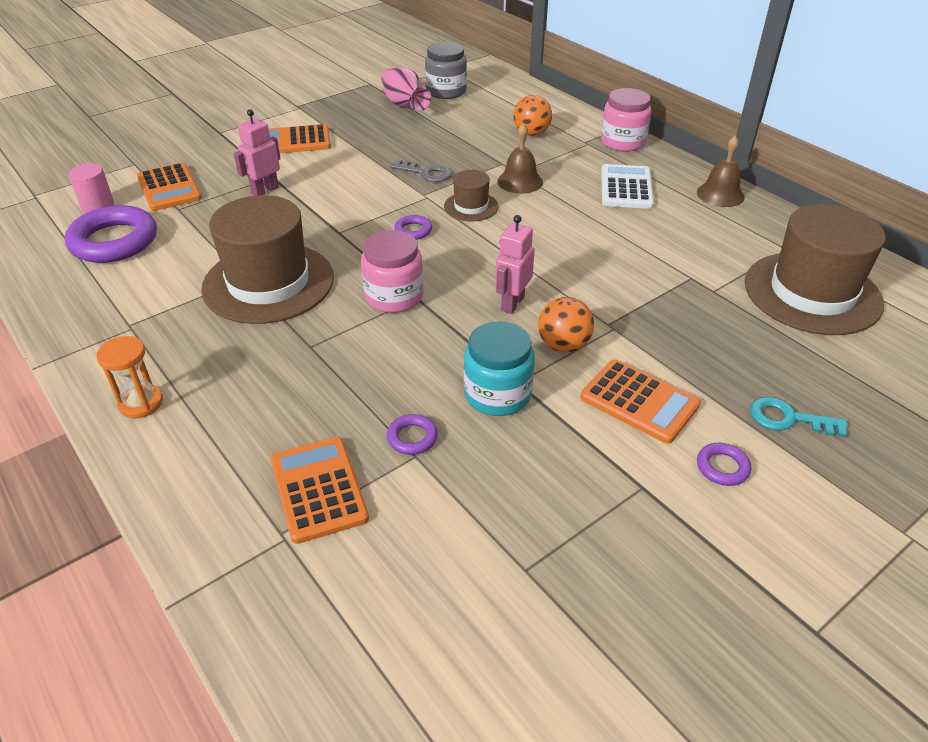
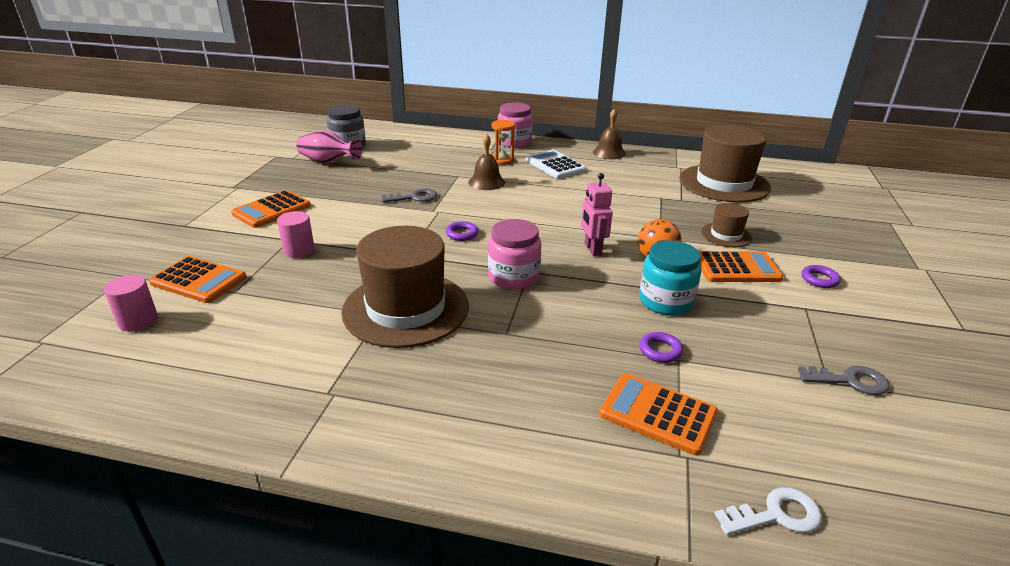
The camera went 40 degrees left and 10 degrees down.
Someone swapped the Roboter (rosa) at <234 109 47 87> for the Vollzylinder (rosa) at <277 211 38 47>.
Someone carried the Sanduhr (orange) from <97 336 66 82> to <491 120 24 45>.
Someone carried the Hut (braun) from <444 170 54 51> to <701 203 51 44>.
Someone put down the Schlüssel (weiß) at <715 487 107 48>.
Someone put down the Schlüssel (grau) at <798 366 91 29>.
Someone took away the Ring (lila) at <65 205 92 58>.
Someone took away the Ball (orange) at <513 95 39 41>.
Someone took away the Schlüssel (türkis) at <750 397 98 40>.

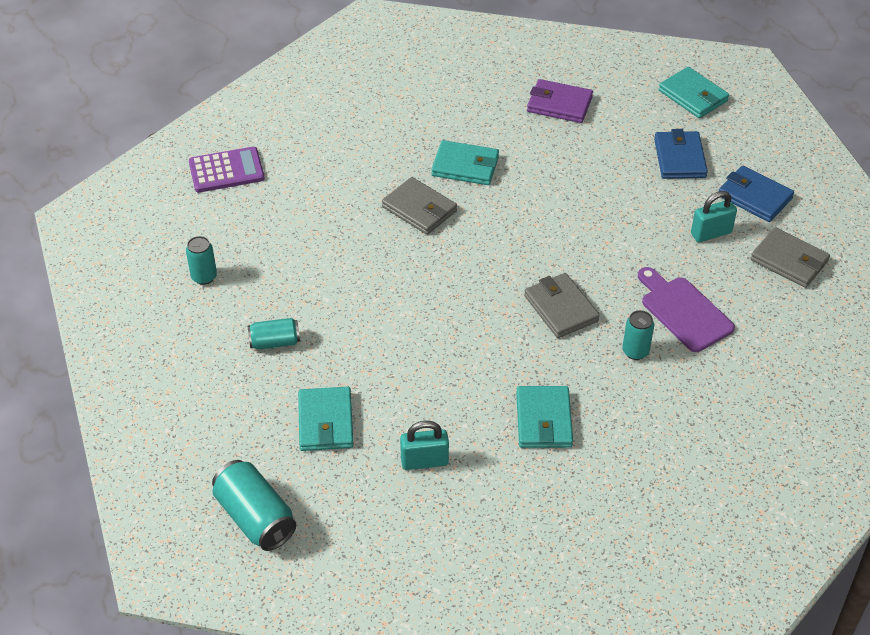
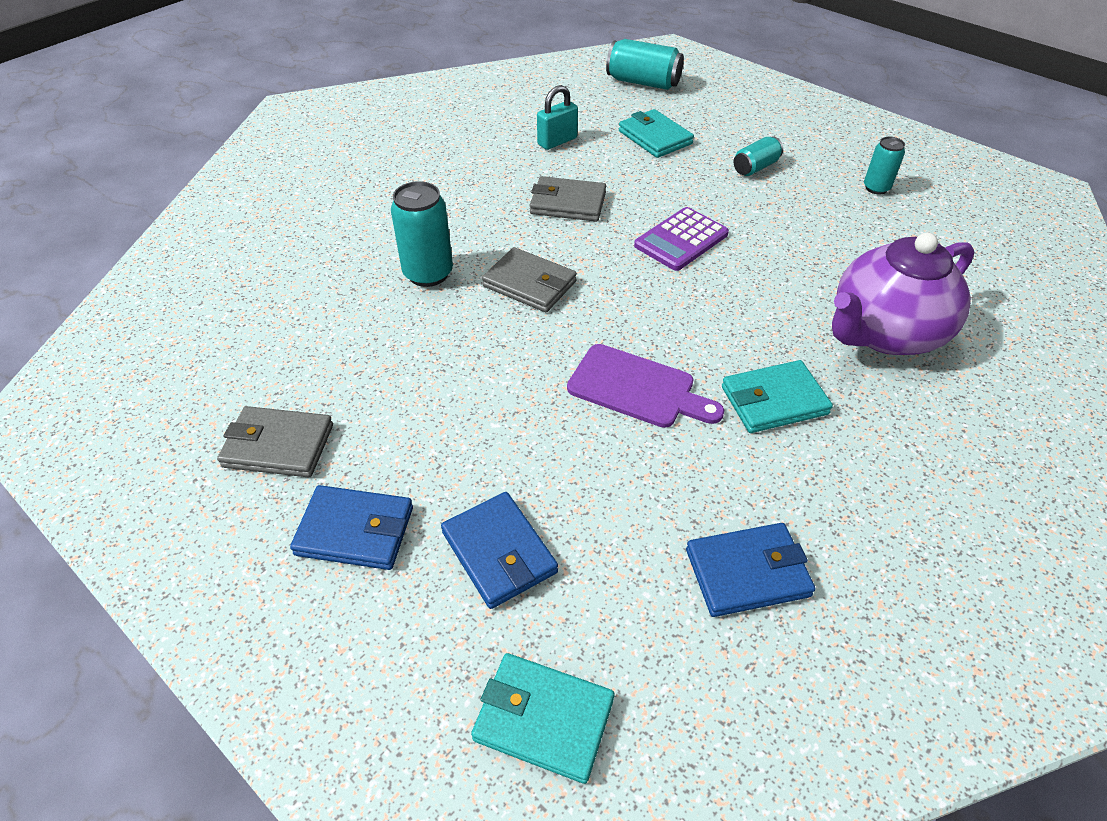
The camera went 150 degrees right and 0 degrees up.
Someone scaled the Dose (türkis) at <623 310 31 50> by 1.64.
Someone carried the Geldbörse (grau) from <382 177 75 58> to <530 176 76 45>.
Someone carried the Schneidebrett (lila) from <638 267 97 85> to <567 344 157 84>.
Someone carried the Taschenrechner (lila) from <189 147 76 46> to <634 207 95 64>.
Someone repainted the Geldbörse (lila) at <527 79 66 44>, which became the Geldbörse (blau) at <686 523 129 94>.
Someone put down the Teekanne (lila) at <832 232 142 123>.
Someone took away the Geldbörse (türkis) at <516 386 57 62>.
Someone took away the Vorhängeschloss (türkis) at <691 191 46 51>.

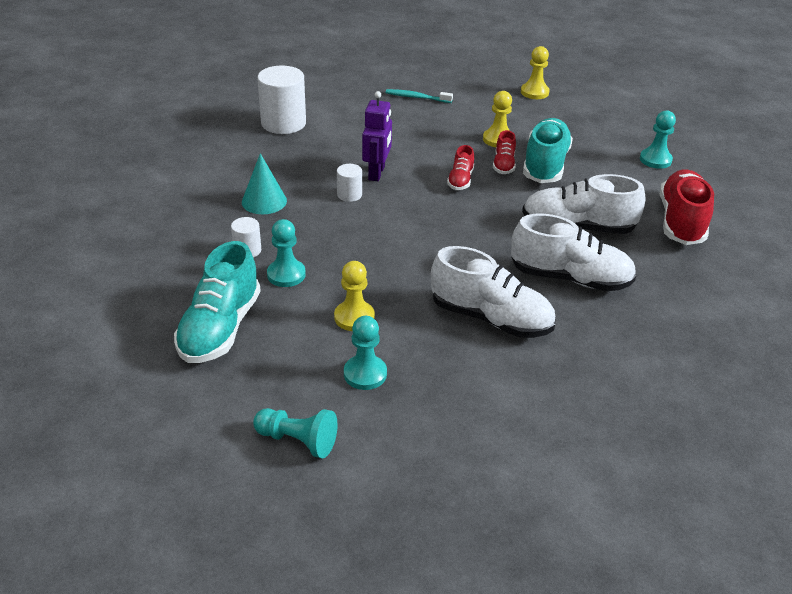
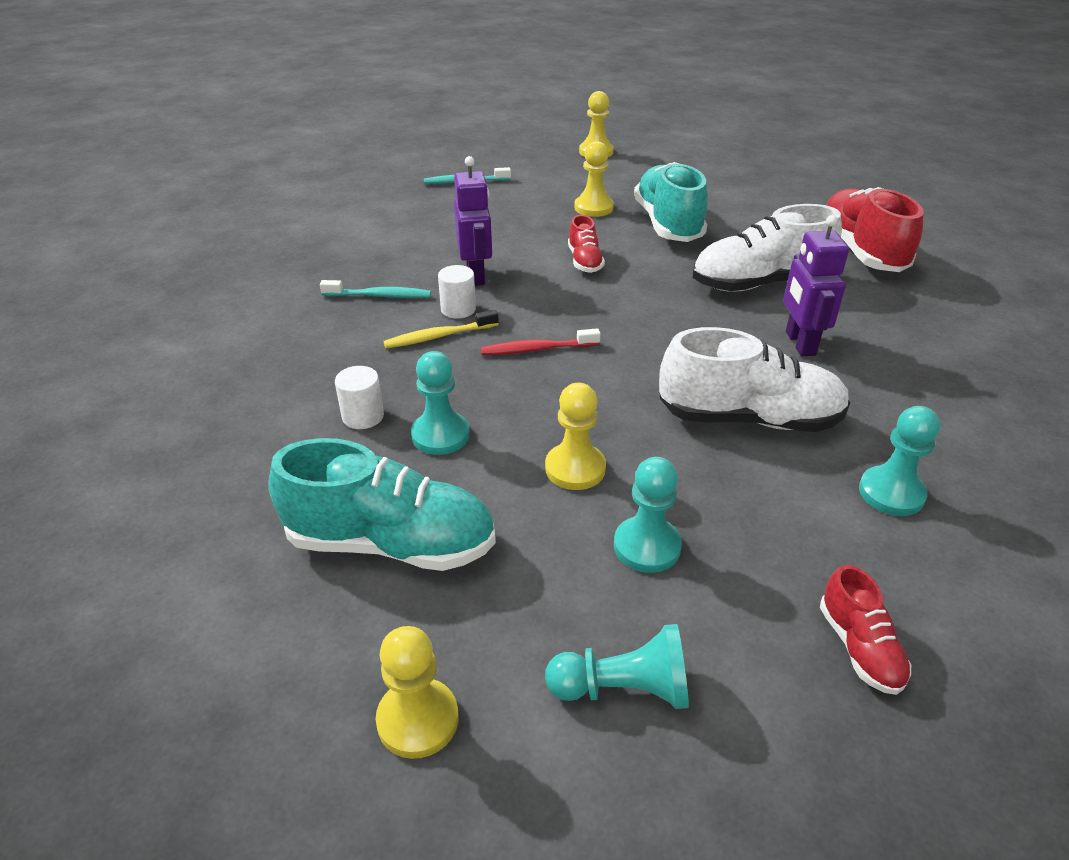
The camera went 20 degrees left and 0 degrees up.
Someone rotated the Schuh (türkis) at <174 241 87 122> by 75 degrees counterclockwise.
Someone put down the Zahnbürste (türkis) at <320 280 111 18>.
Someone put down the Bauer (gelb) at <376 626 83 133>.
Someone put down the Zahnbürste (gelb) at <383 310 116 38>.
Someone put down the Zahnbürste (rot) at <481 328 120 27>.
Someone swapped the Schuh (weiß) at <511 214 125 77> for the Roboter (lila) at <783 215 66 141>.
Someone carried the Schuh (rot) from <493 130 23 44> to <820 565 91 130>.
Someone carried the Bauer (türkis) from <640 111 36 58> to <859 406 81 110>.
Someone took away the Kegel (türkis) at <242 153 45 61>.
Someone took away the Vollzylinder (weiß) at <257 66 49 68>.

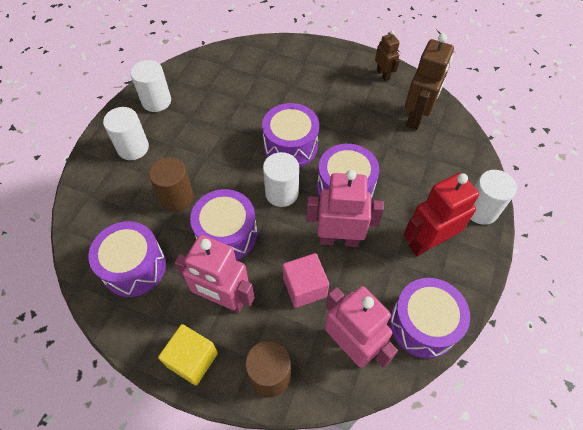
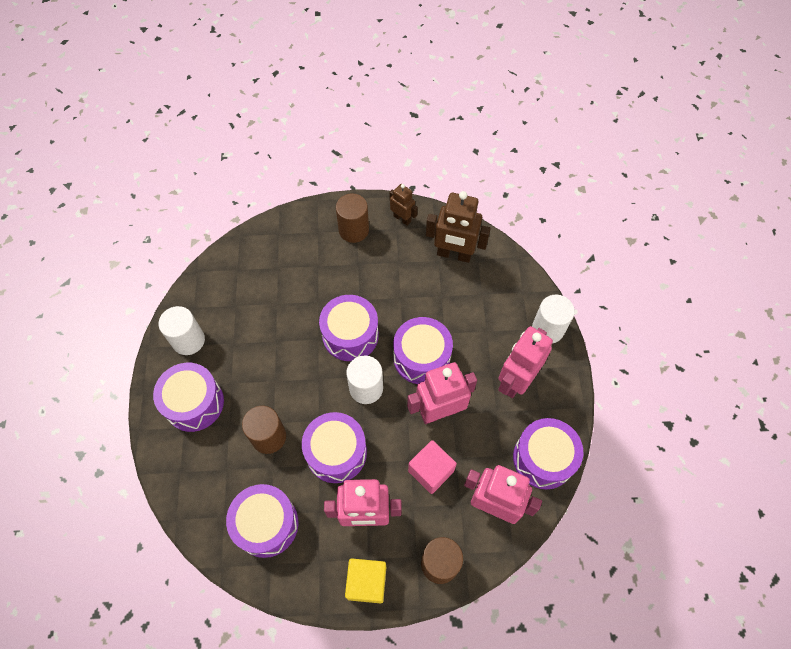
The camera went 25 degrees left and 5 degrees up.
Someone swapped the Vollzylinder (weiß) at <103 107 46 53> for the Trommel (lila) at <153 363 71 69>.
Someone put down the Vollzylinder (braun) at <336 193 33 50>.
Someone rotated the Roboter (braun) at <405 33 49 97> by 105 degrees clockwise.
Someone repainted the Roboter (rot) at <403 173 76 83>, which became the Roboter (rosa) at <498 326 55 72>.

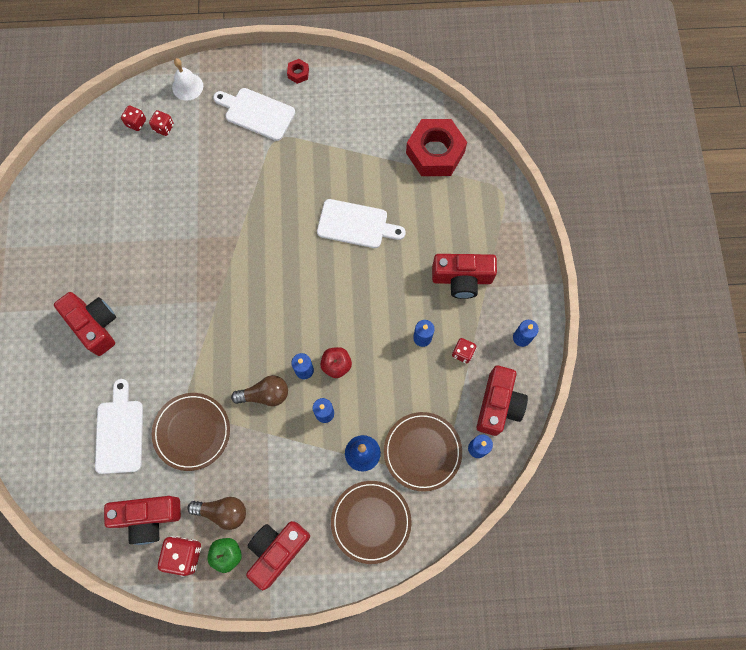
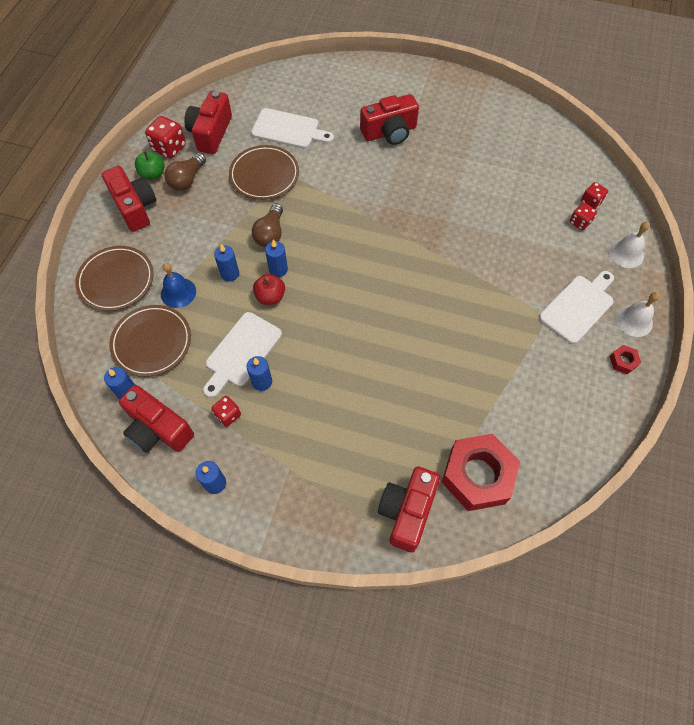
The camera went 110 degrees right and 10 degrees down.
Someone carried the Schneidebrett (weiß) from <317 199 89 49> to <203 312 79 86>.
Someone carried the Kamera (rot) from <432 254 65 45> to <378 466 62 87>.
Someone put down the Glocke (weiß) at <616 292 44 45>.

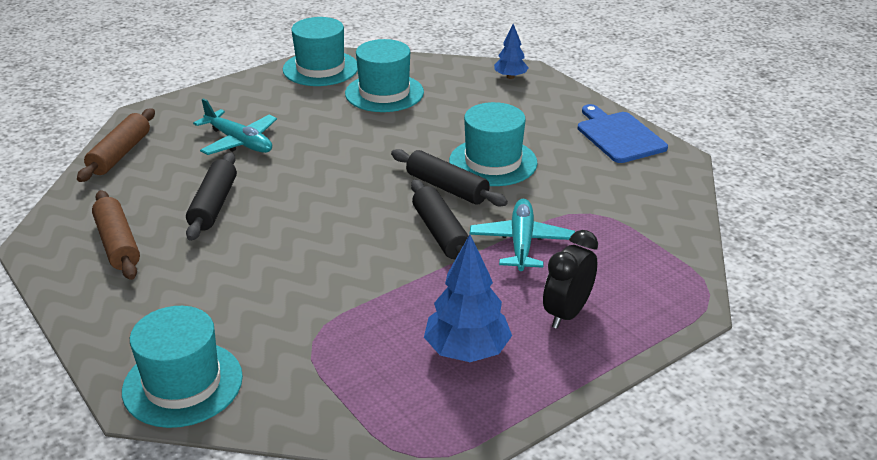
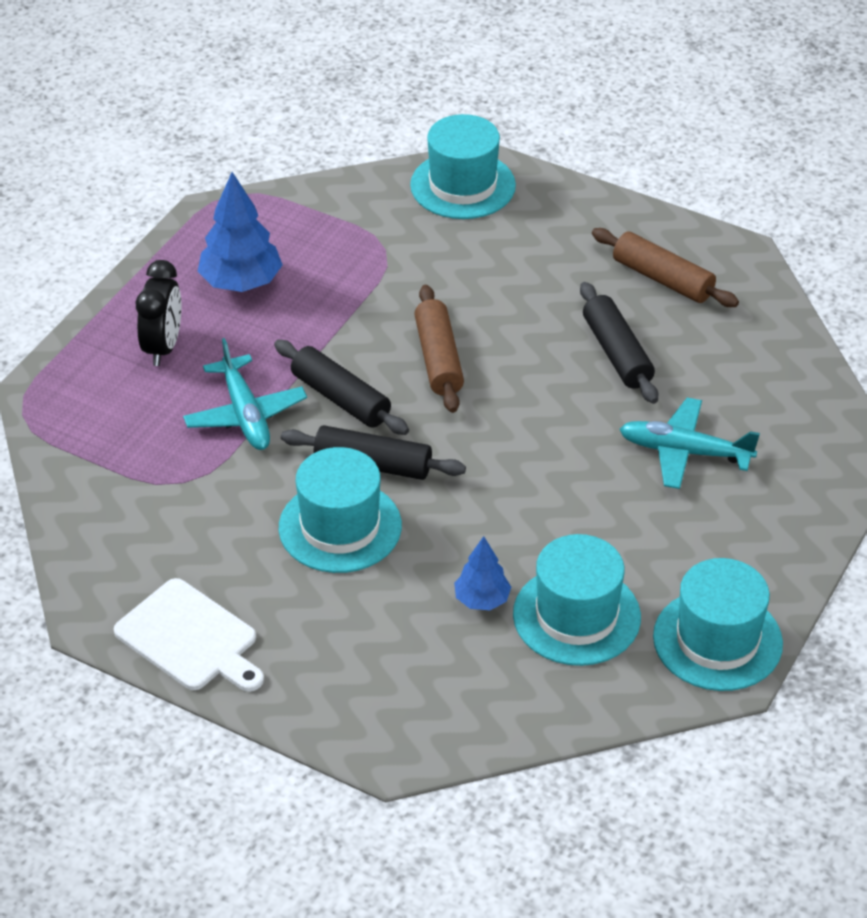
The camera went 155 degrees right and 10 degrees up.
Someone repainted the Schneidebrett (blau) at <578 104 90 59>, which became the Schneidebrett (weiß) at <114 578 150 114>.
Someone carried the Nudelholz (braun) from <77 108 78 74> to <414 285 50 128>.
Someone carried the Baum (blau) from <494 24 35 55> to <454 536 57 74>.

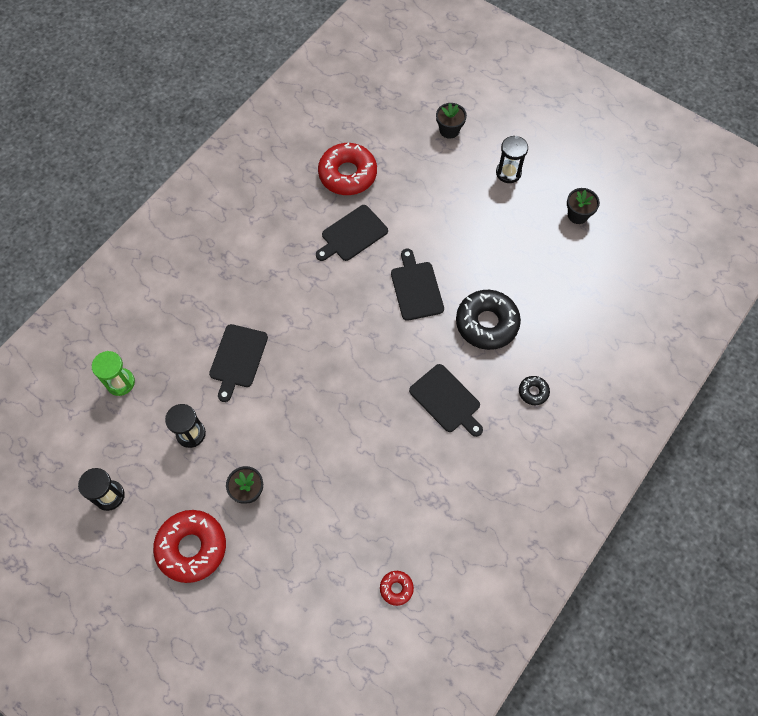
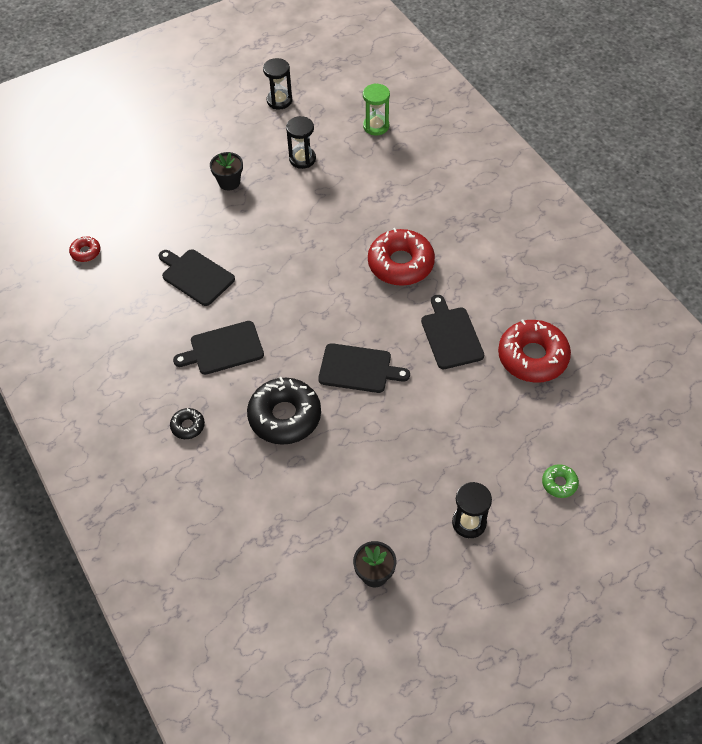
The camera went 115 degrees right and 10 degrees down.
Someone carried the Schneidebrett (schwarz) from <209 324 59 78> to <159 249 76 57>.
Someone carried the Donut (rot) from <153 510 73 73> to <368 228 67 58>.
Someone swapped the Blumentopf (schwarz) at <436 103 31 36> for the Donut (grün) at <542 464 37 34>.

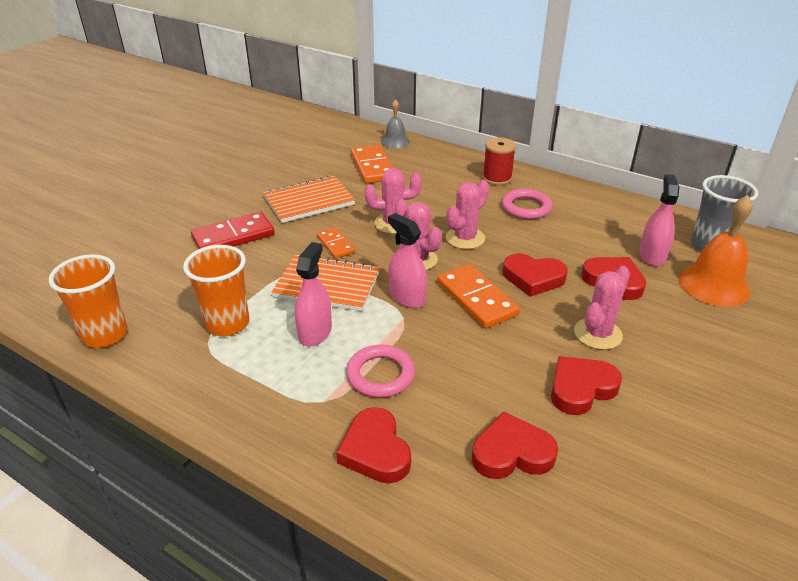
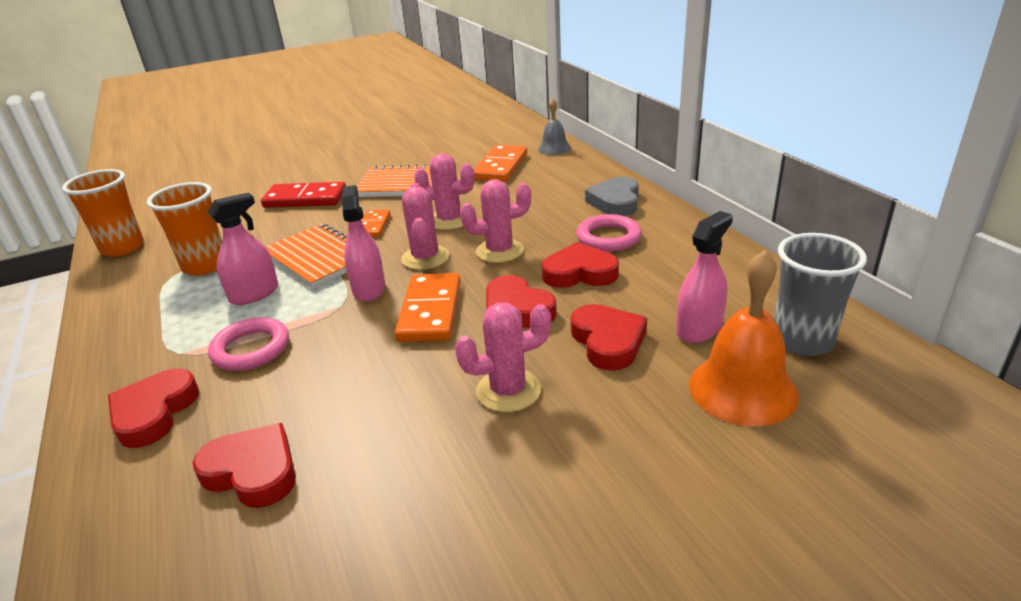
The camera went 35 degrees right and 5 degrees down.
Someone carried the Herz (rot) from <551 356 71 59> to <542 242 77 46>.
Someone swapped the Garnrolle (rot) at <482 137 34 48> for the Herz (grau) at <585 177 54 39>.

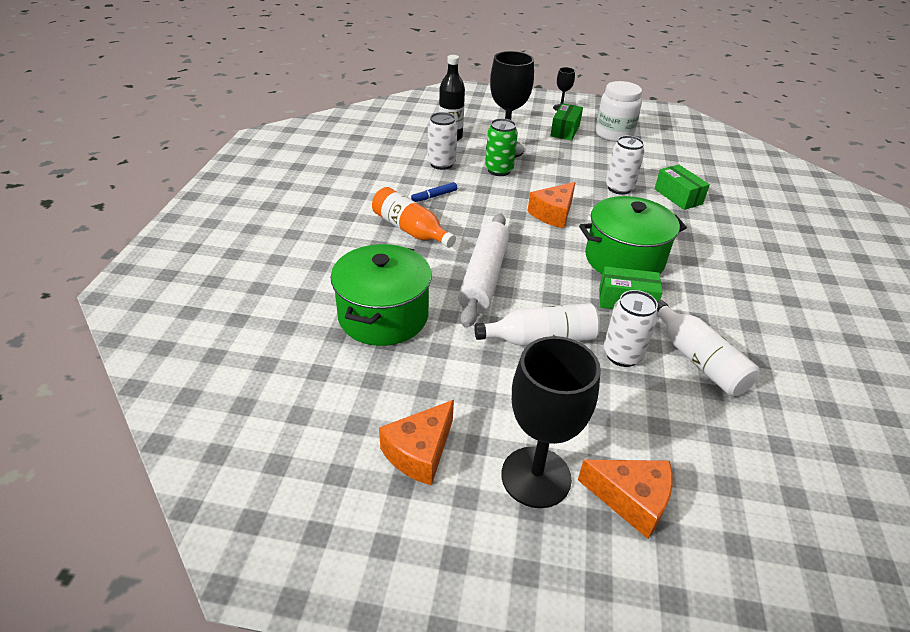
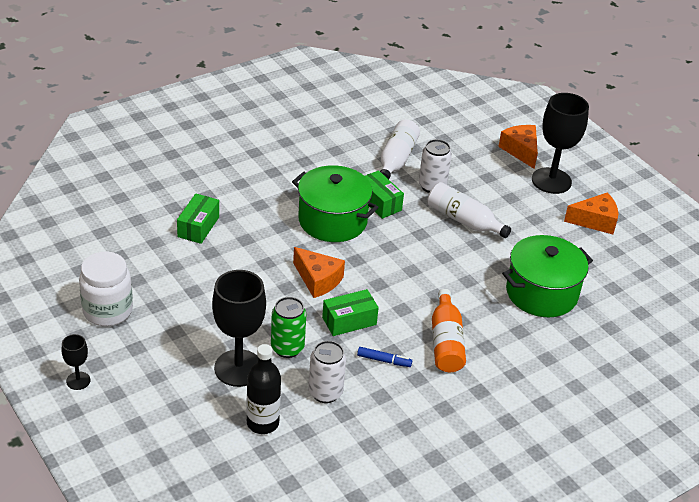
The camera went 135 degrees left and 0 degrees up.
Someone rotated the Käse (orange) at <527 182 49 46> by 45 degrees clockwise.
Someone carried the Schachtel (grün) from <550 103 33 38> to <322 289 57 47>.
Someone took away the Nudelholz (weiß) at <458 214 51 114>.
Someone took away the Dose (weiß) at <606 136 39 59>.

